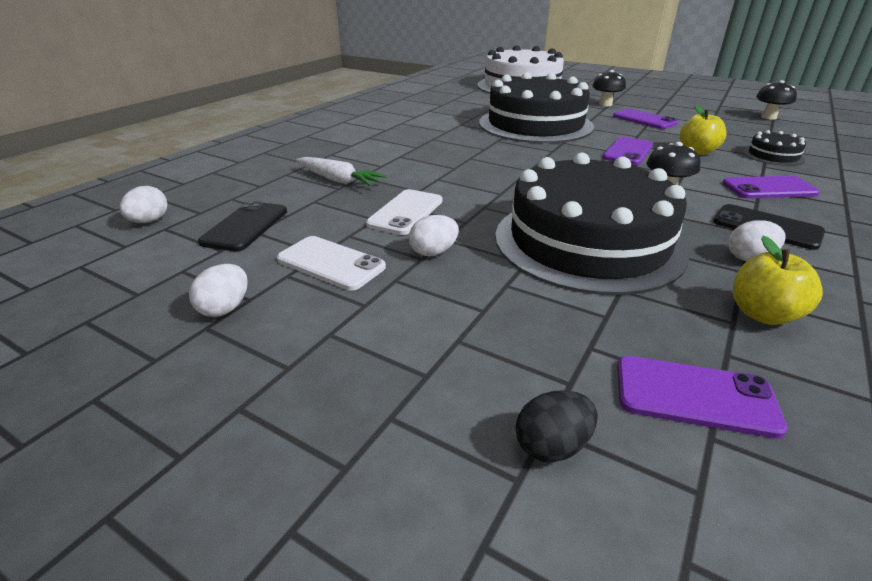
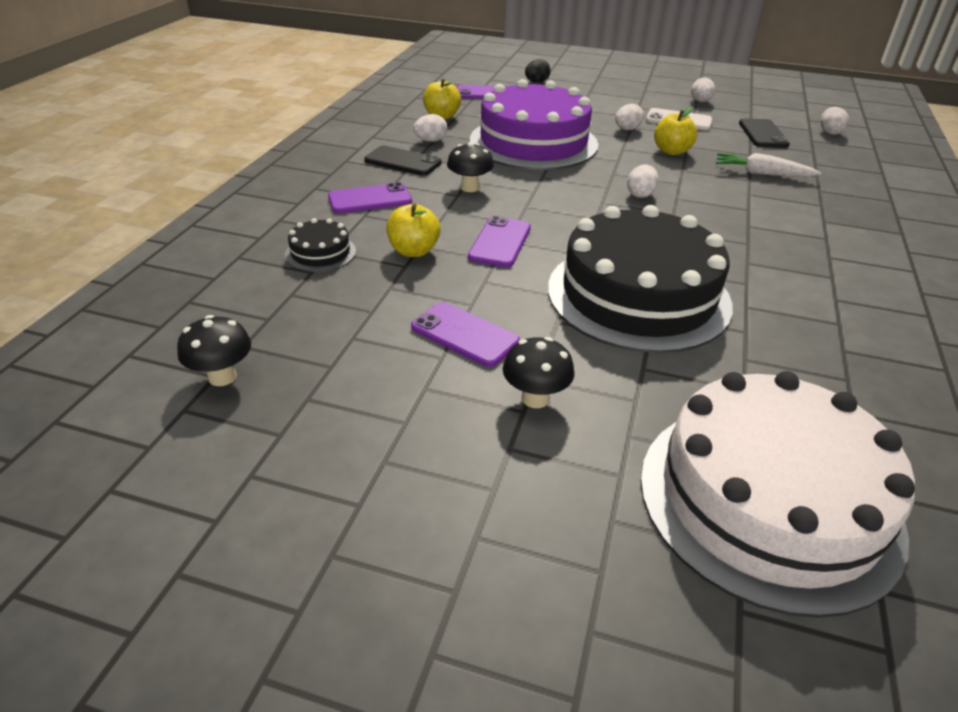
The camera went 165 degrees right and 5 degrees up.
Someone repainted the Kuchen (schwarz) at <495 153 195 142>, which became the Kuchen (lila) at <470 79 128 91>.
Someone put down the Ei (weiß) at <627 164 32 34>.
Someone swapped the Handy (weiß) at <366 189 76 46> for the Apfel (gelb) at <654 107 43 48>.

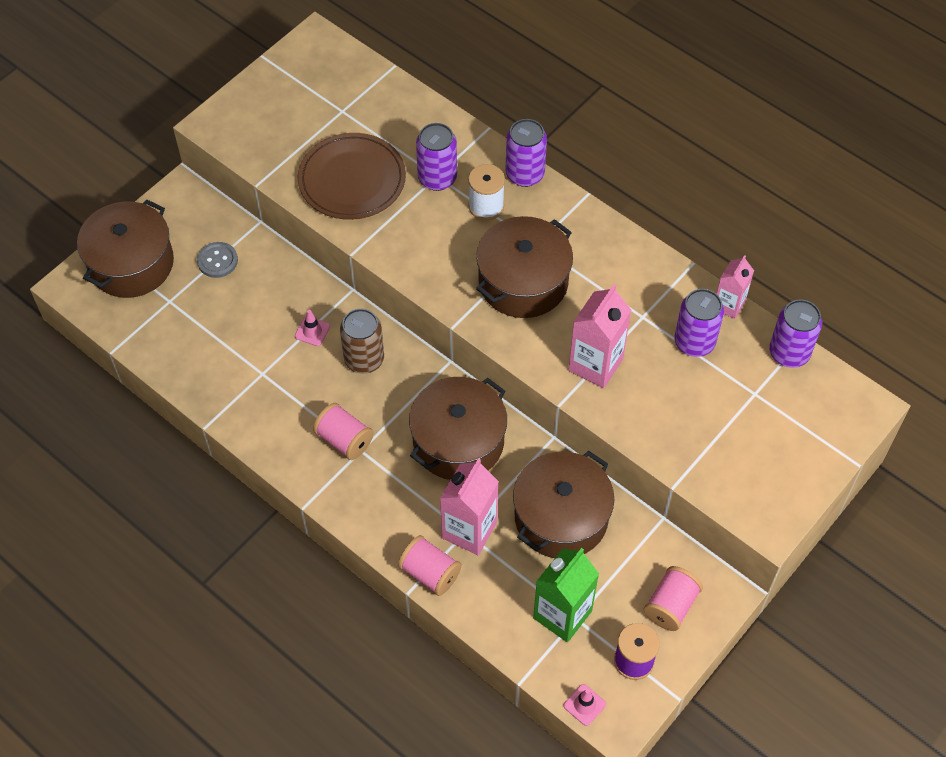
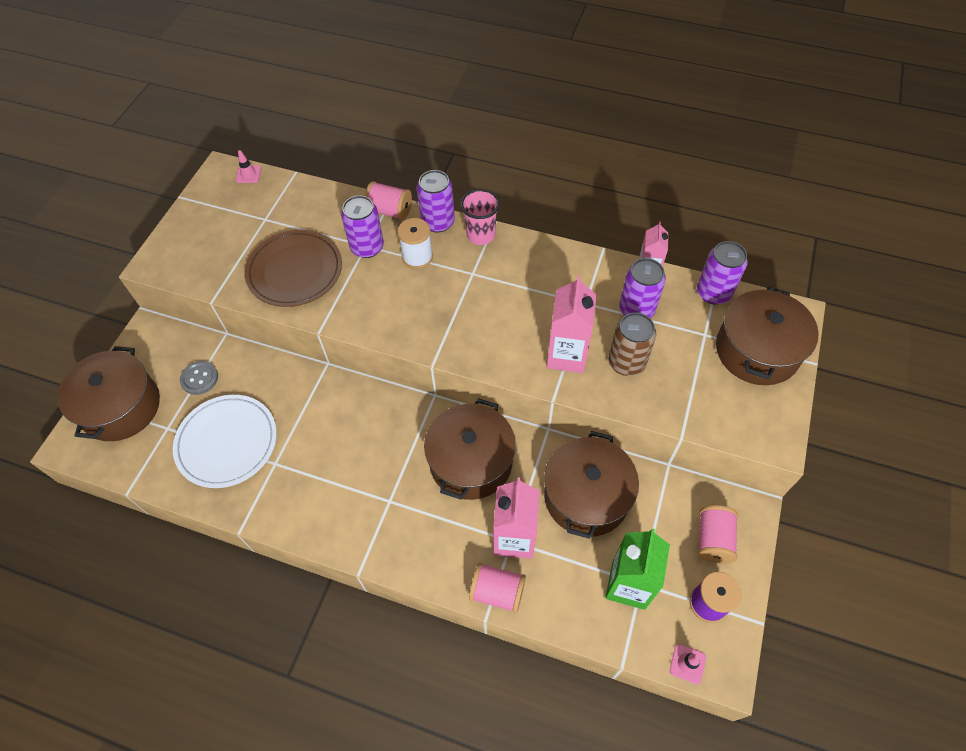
The camera went 20 degrees left and 0 degrees up.
Someone put down the Teller (weiß) at <173 395 104 93>.
Someone carried the Leitkegel (rosa) from <295 310 35 36> to <235 150 26 33>.
Someone carried the Garnrolle (rosa) from <313 403 61 57> to <365 181 47 39>.
Someone put down the Becher (rosa) at <460 189 40 56>.
Someone carried the Dose (braun) from <340 309 44 65> to <608 313 48 63>.
Someone carried the Kochtopf (braun) from <476 216 97 102> to <716 286 103 99>.

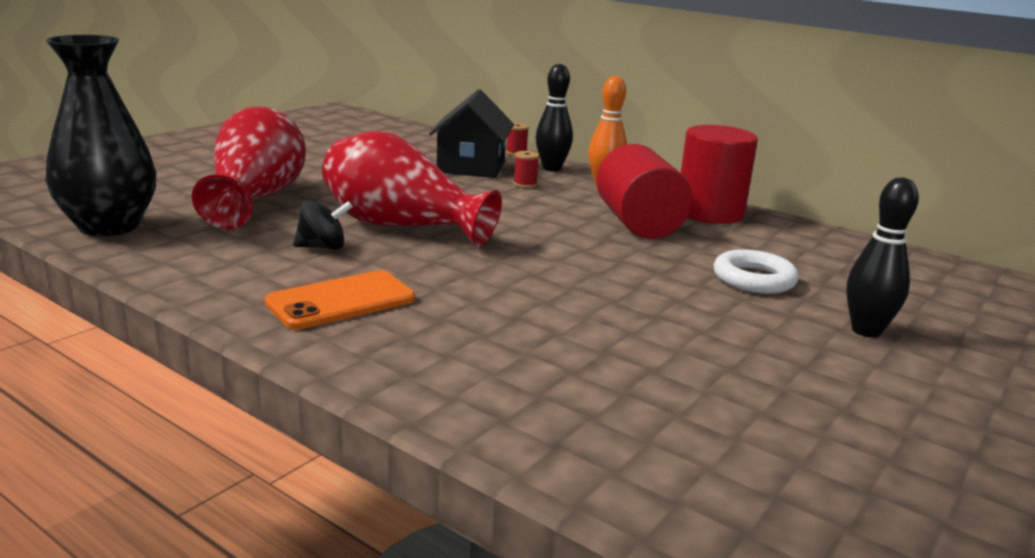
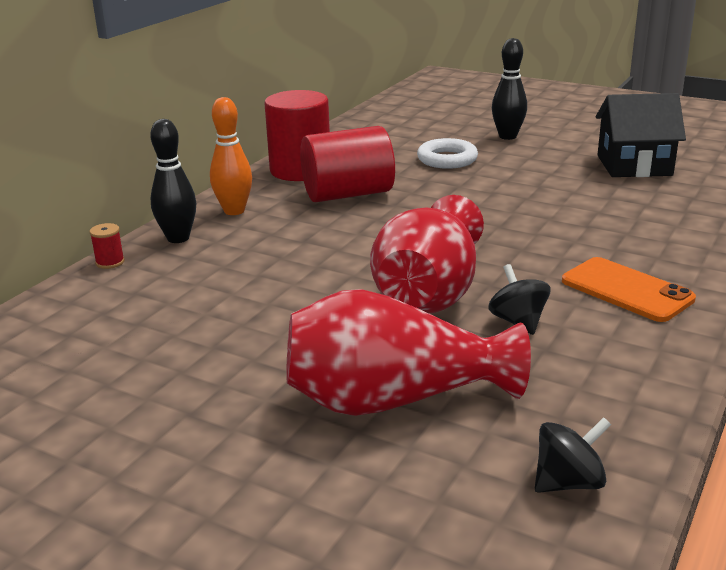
The camera went 95 degrees left and 5 degrees up.
Someone swapped the Vase (schwarz) at <46 35 110 201> for the Kreisel (schwarz) at <535 417 76 76>.
Someone carried the Haus (schwarz) from <429 89 85 89> to <596 93 90 84>.
Someone took away the Garnrolle (rot) at <513 151 26 37>.

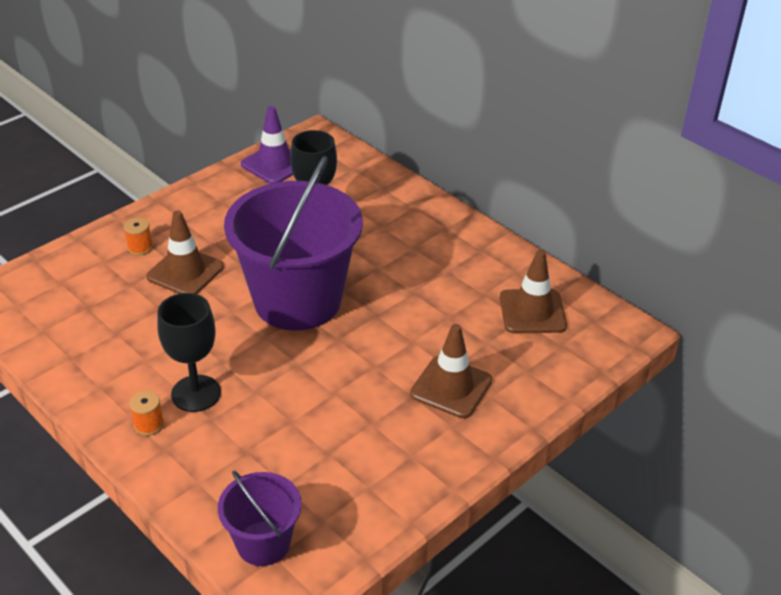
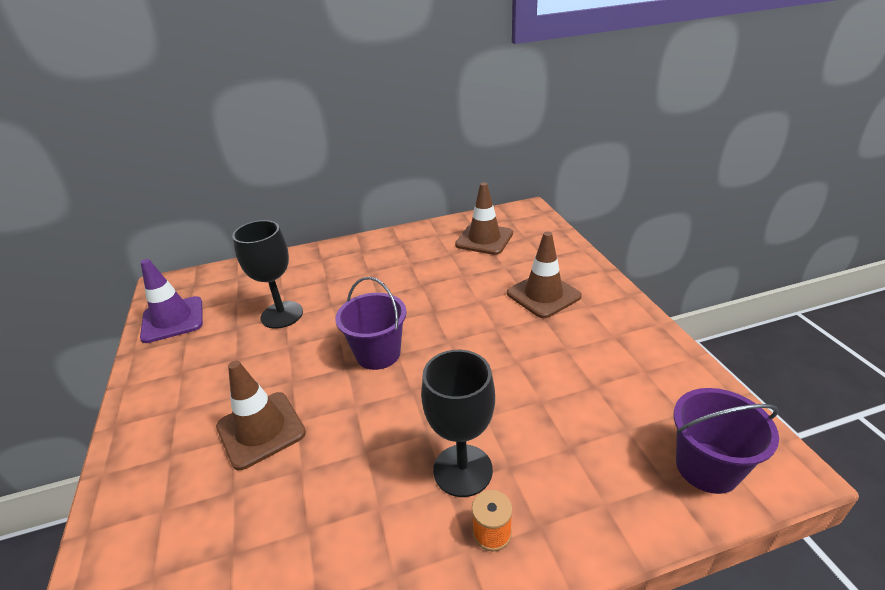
The camera went 60 degrees left and 5 degrees down.
Someone scaled the Eimer (lila) at <224 156 139 175> by 0.50.
Someone took away the Garnrolle (orange) at <124 217 29 39>.

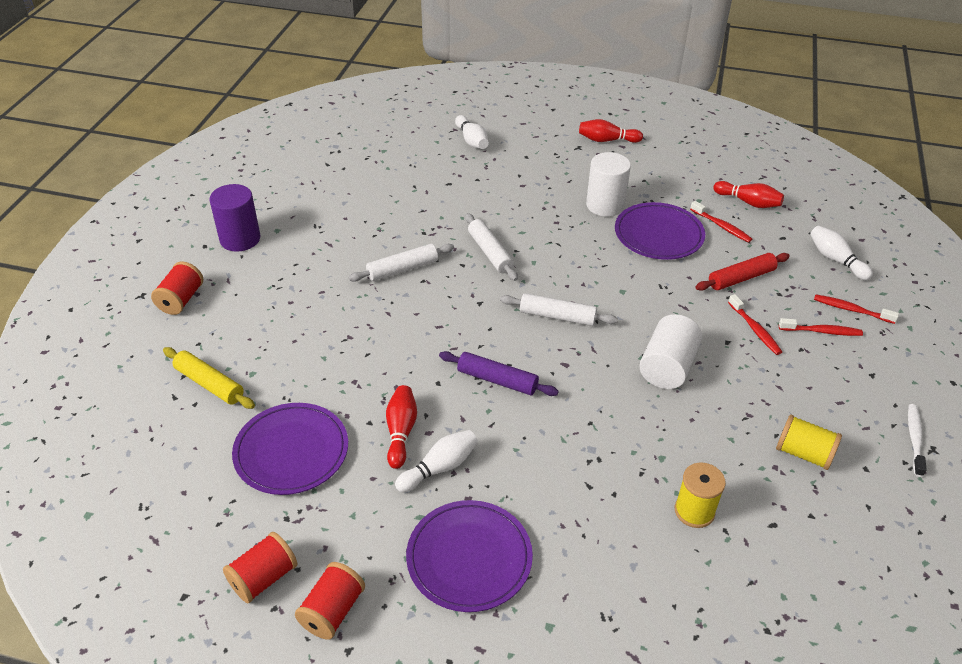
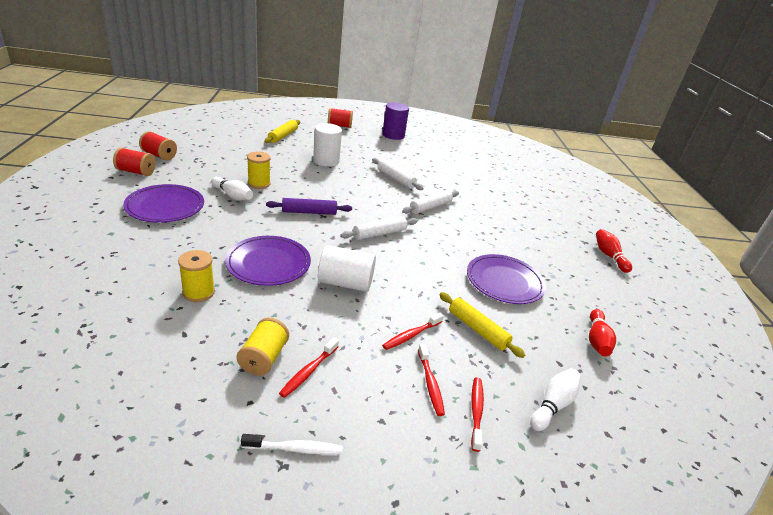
The camera went 70 degrees right and 10 degrees down.
Someone carried the Teller (lila) from <232 403 116 92> to <225 236 86 50>.
Someone swapped the Bowlingkegel (rot) at <386 385 31 84> for the Garnrolle (gelb) at <247 152 24 37>.
Someone rotated the Nudelholz (lila) at <439 351 120 45> by 75 degrees clockwise.
Someone carried the Zahnbürste (rot) from <690 201 62 42> to <279 338 60 60>.
Someone carried the Vollzylinder (weiß) from <586 152 45 65> to <313 123 29 43>.
Someone rotated the Nudelholz (weiß) at <500 293 118 33> by 60 degrees clockwise.
Someone repainted the Nudelholz (rot) at <695 253 95 38>, which became the Nudelholz (gelb) at <439 292 86 66>.
Someone took away the Bowlingkegel (weiß) at <455 115 34 34>.

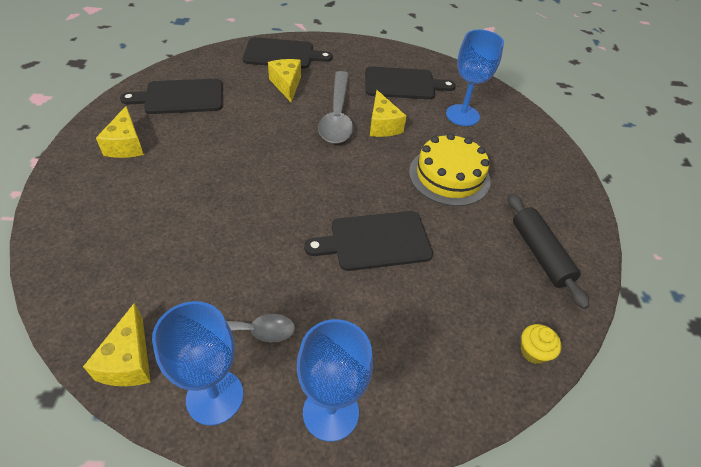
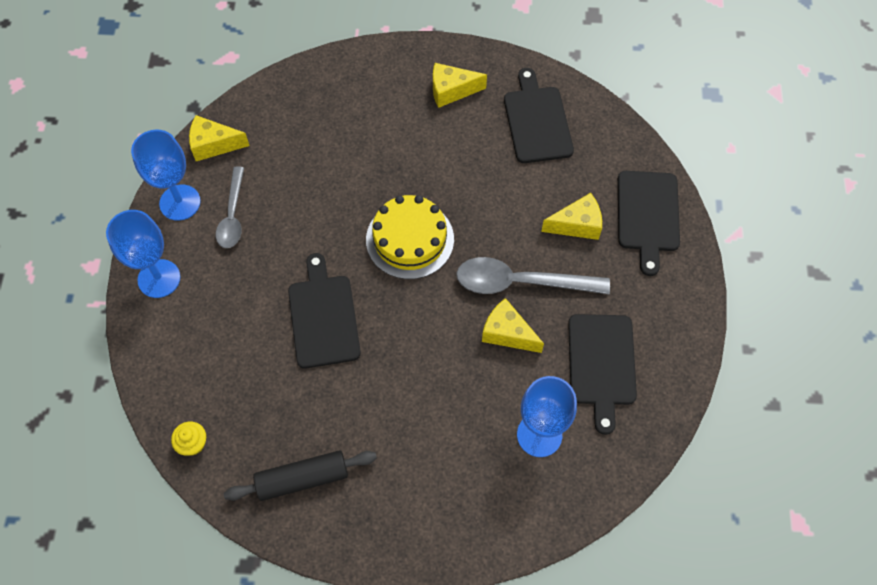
The camera went 95 degrees right and 15 degrees up.
Someone carried the Kuchen (gelb) from <409 133 82 73> to <366 195 88 84>.
Someone rotated the Käse (gelb) at <370 90 36 47> by 45 degrees clockwise.

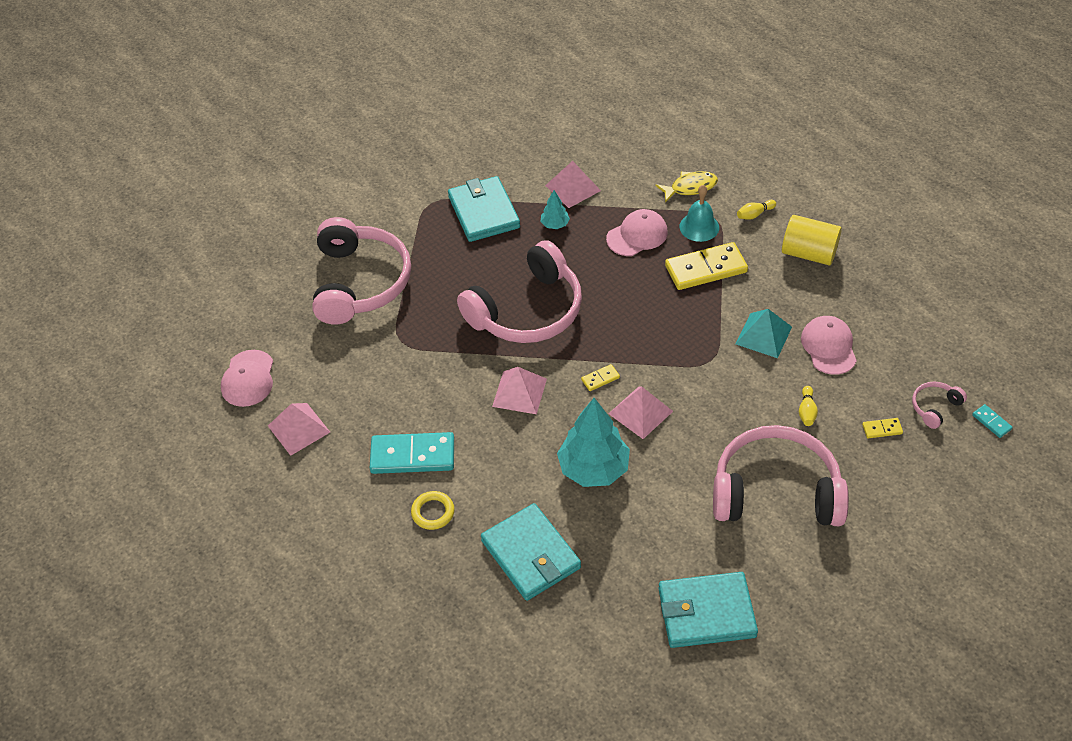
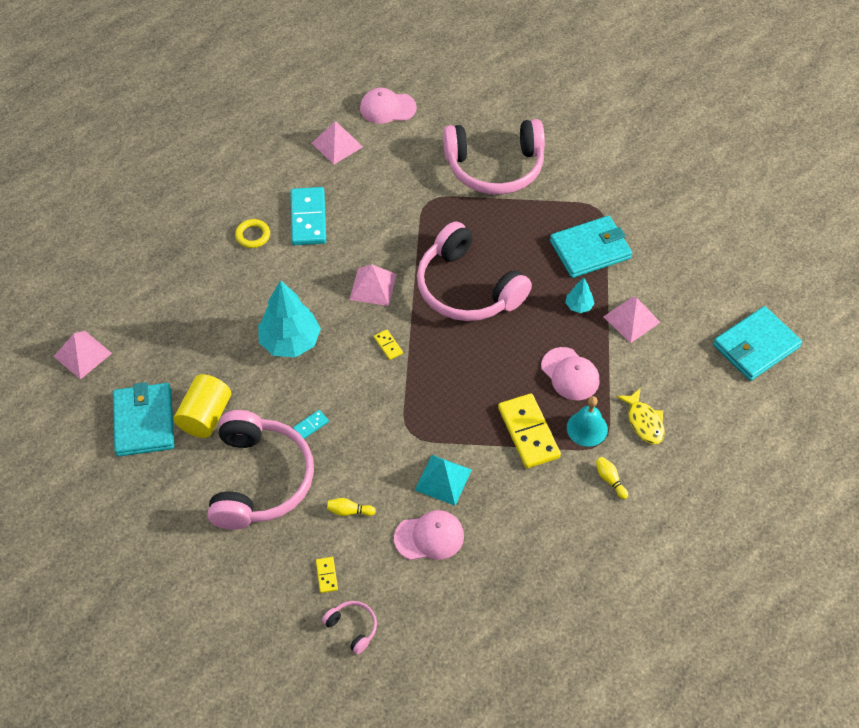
The camera went 85 degrees right and 5 degrees up.
Someone carried the Pyramide (rosa) from <608 387 65 52> to <53 331 59 49>.
Someone carried the Vollzylinder (gelb) from <782 215 60 50> to <174 374 57 64>.
Someone carried the Dominostein (türkis) from <972 404 41 34> to <293 410 36 29>.
Someone carried the Geldbörse (türkis) from <481 503 100 98> to <713 306 89 75>.

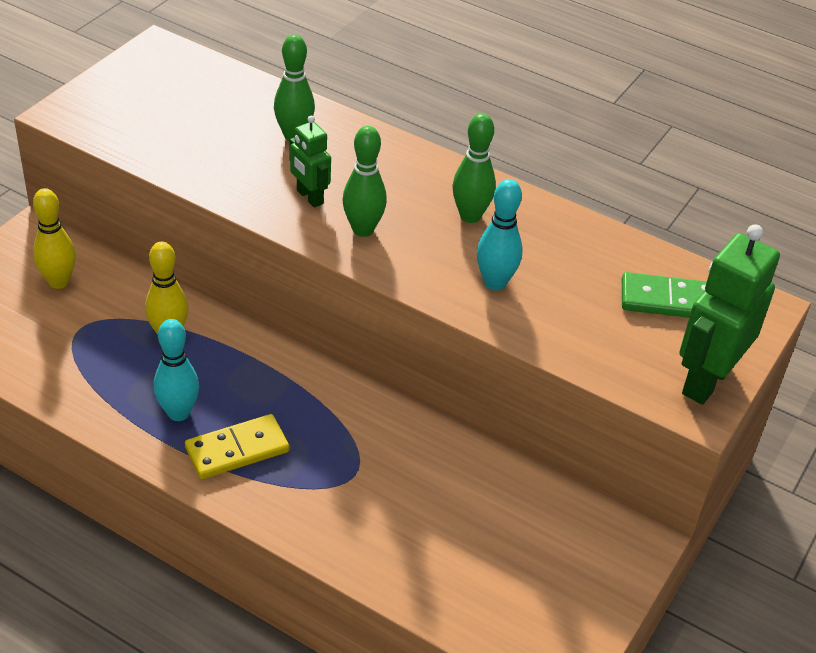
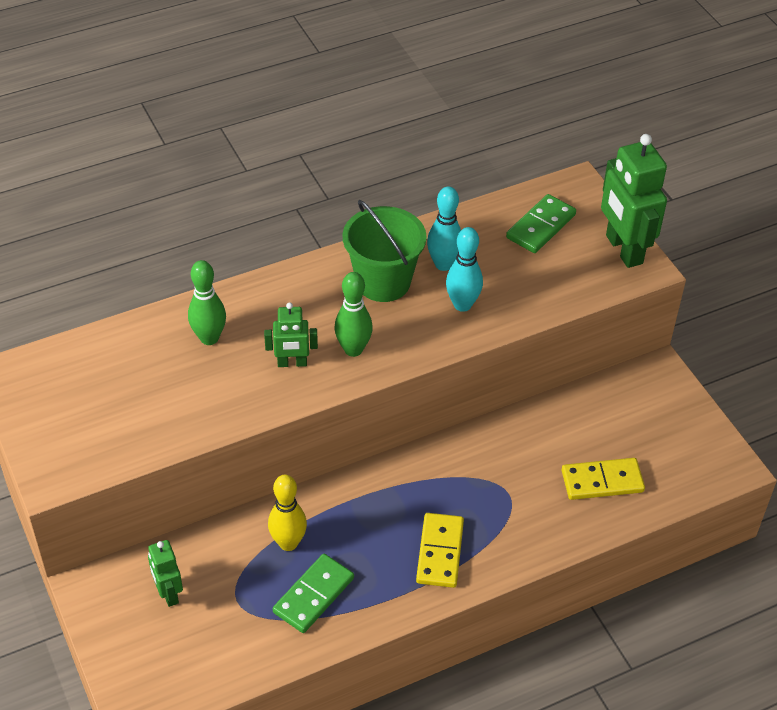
The camera went 55 degrees left and 5 degrees up.
Someone swapped the Bowlingkegel (gelb) at <33 188 43 101> for the Roboter (grün) at <148 540 35 67>.
Someone put down the Dominostein (grün) at <273 554 81 79>.
Someone swapped the Bowlingkegel (grün) at <452 113 44 110> for the Eimer (grün) at <343 200 84 102>.
Someone carried the Bowlingkegel (türkis) from <154 319 45 102> to <427 187 34 84>.
Someone put down the Dominostein (gelb) at <561 458 84 42>.

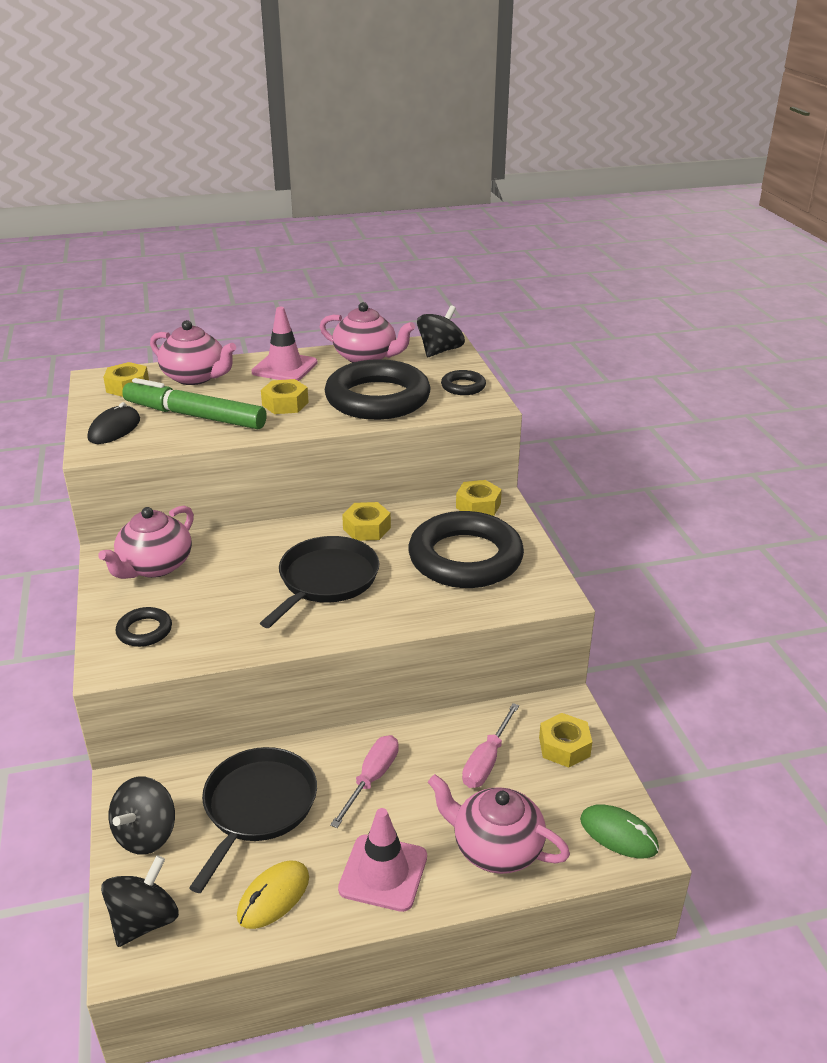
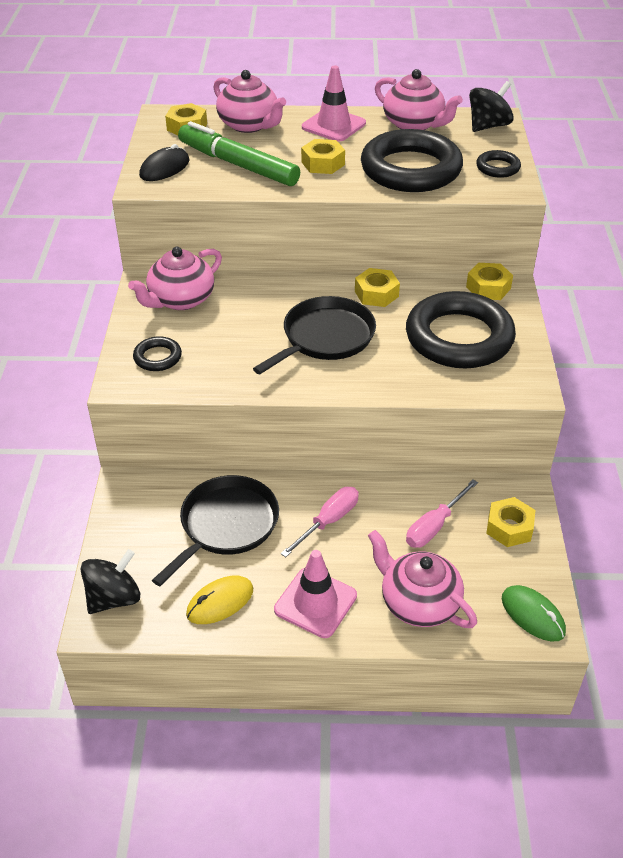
The camera went 15 degrees right and 10 degrees up.
Someone took away the Kreisel (schwarz) at <109 777 66 78>.

